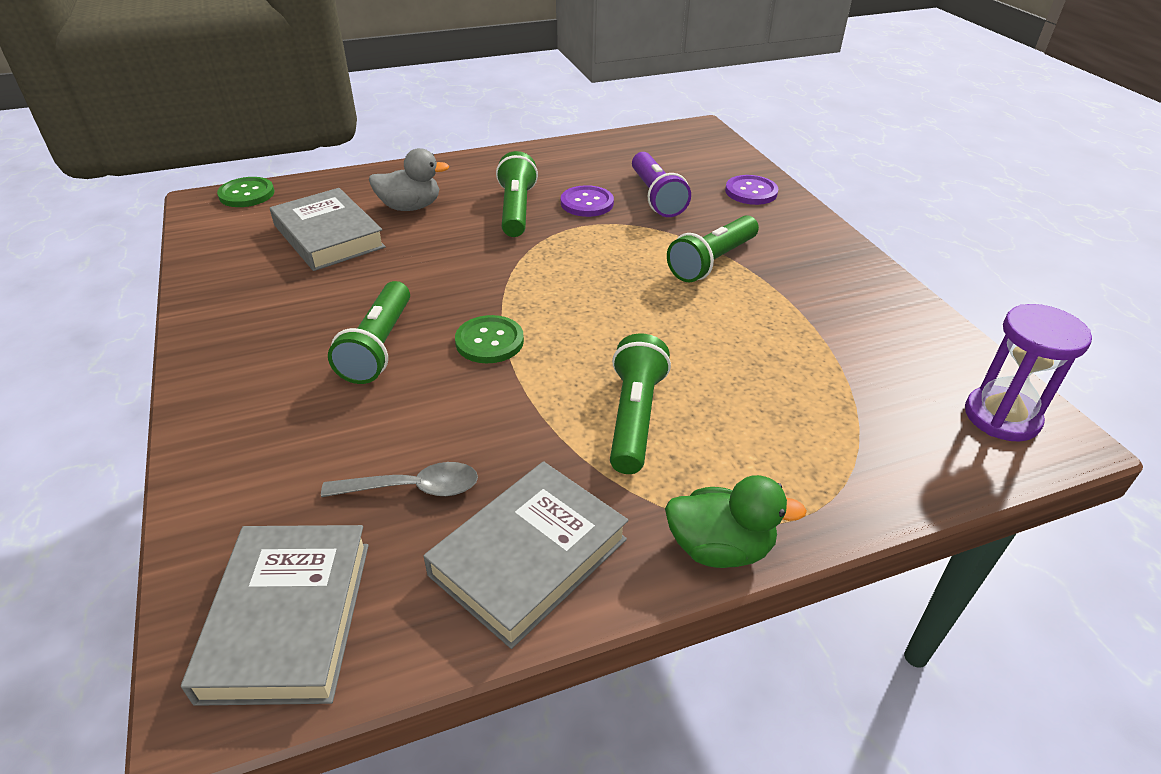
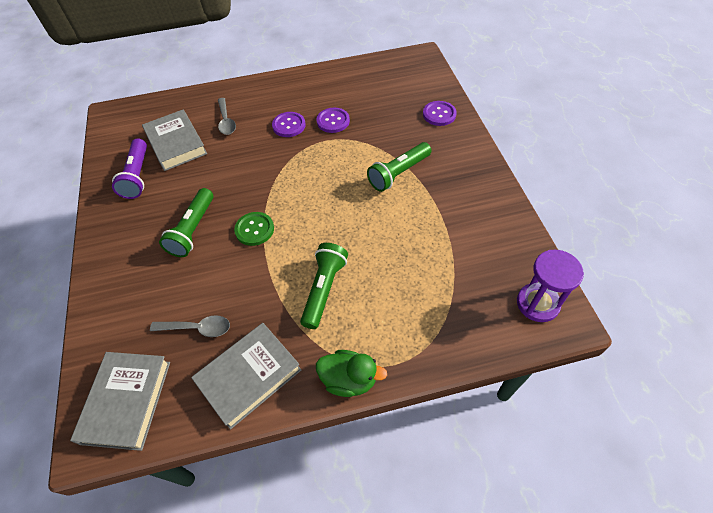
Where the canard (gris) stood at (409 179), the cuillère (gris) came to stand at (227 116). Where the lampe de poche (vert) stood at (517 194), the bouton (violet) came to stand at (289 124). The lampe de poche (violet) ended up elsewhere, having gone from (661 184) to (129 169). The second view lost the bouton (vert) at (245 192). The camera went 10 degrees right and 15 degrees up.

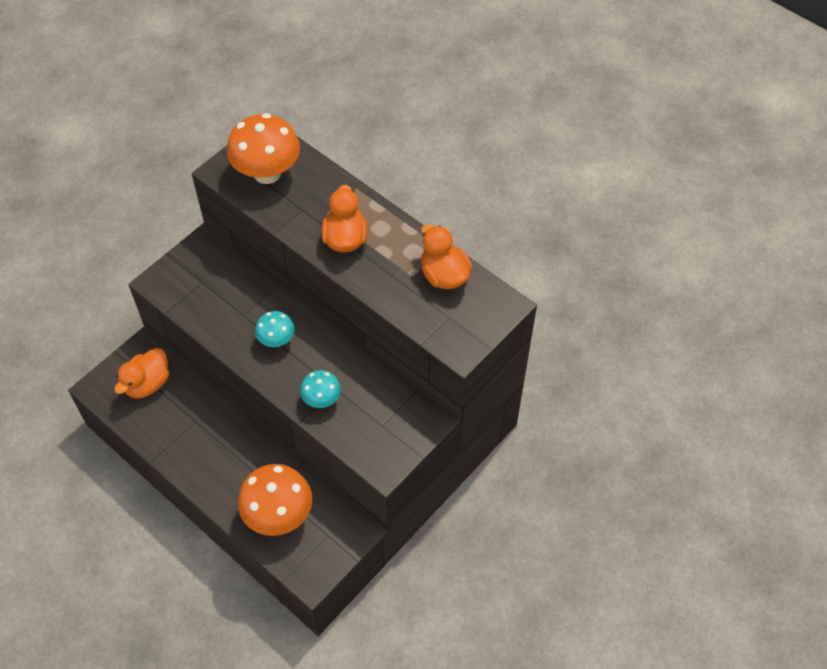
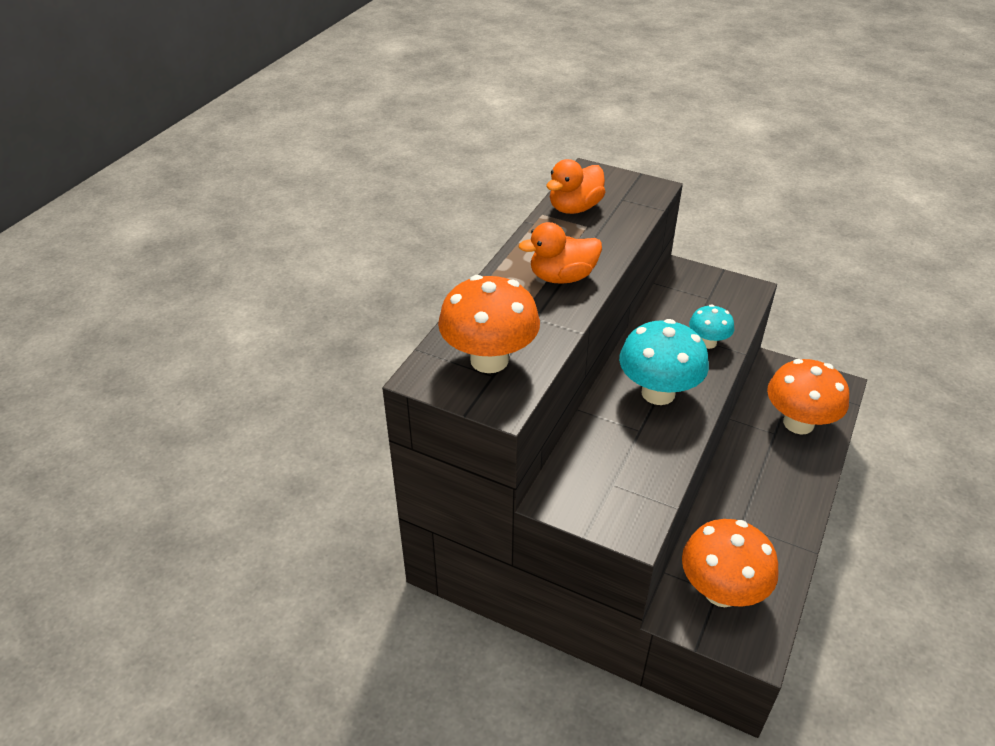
The size of the champignon (turquoise) at (275 329) changed by a factor of 1.84. Where the canard (orange) stood at (141 373), the champignon (orange) came to stand at (730 563). The camera went 105 degrees left and 15 degrees down.

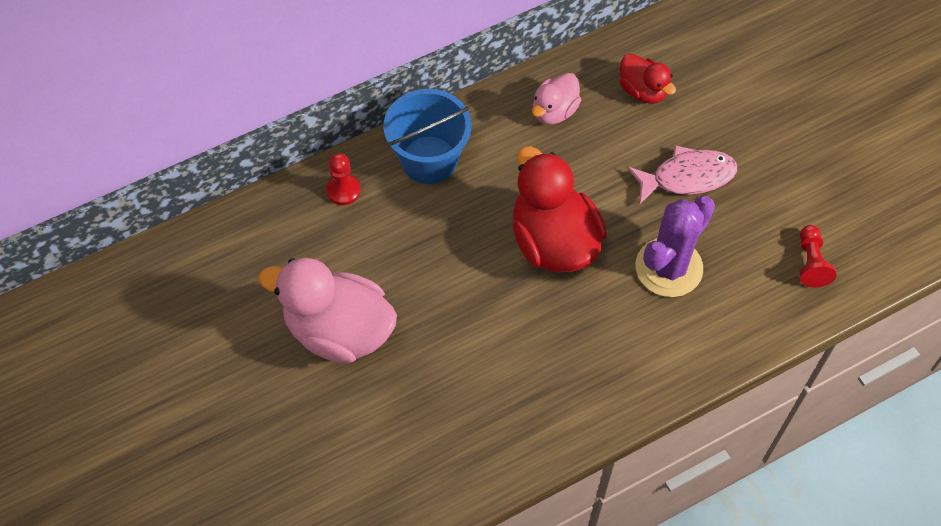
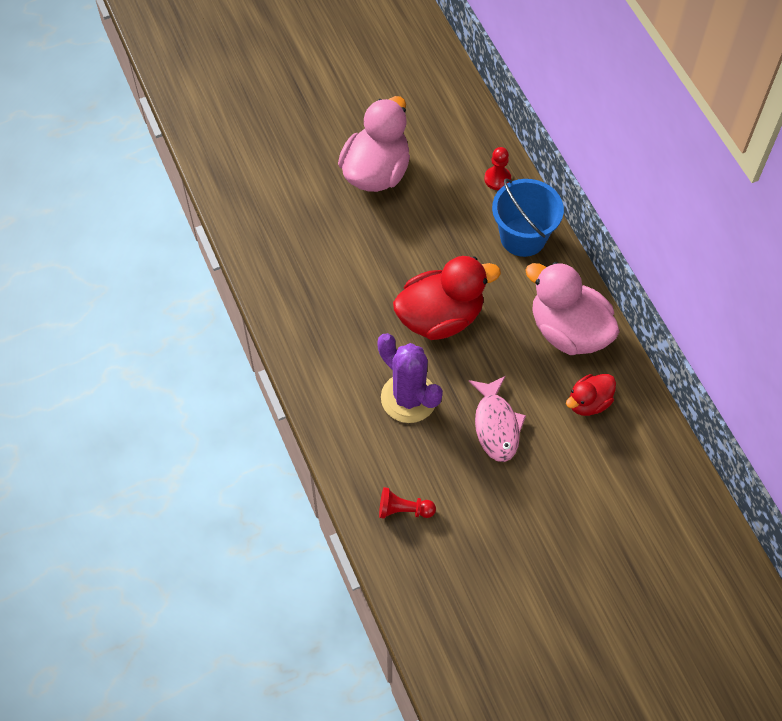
The size of the canard (rose) at (556 99) changed by a factor of 1.86. The camera went 95 degrees right and 0 degrees up.

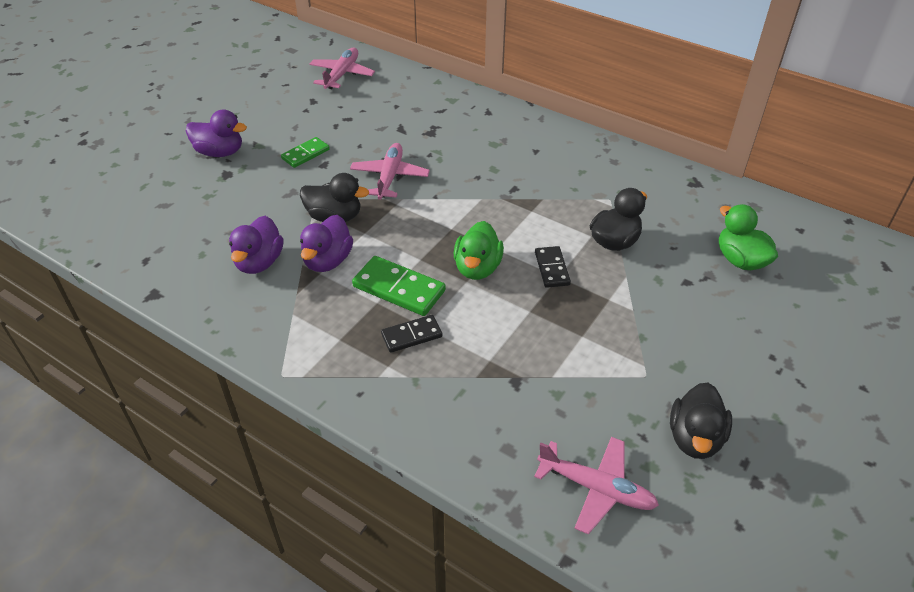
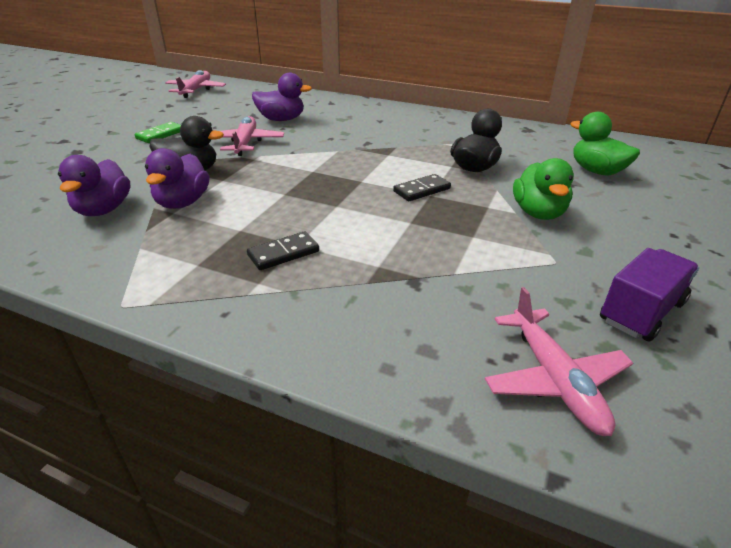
The canard (violet) ended up elsewhere, having gone from (216 133) to (282 97). The canard (vert) ended up elsewhere, having gone from (479 250) to (543 189). The domino (noir) at (553 267) ended up facing another way, 75 degrees clockwise from before. The second view lost the domino (vert) at (399 286). Where the canard (noir) stood at (701 421), the camion (violet) came to stand at (649 295). The avion (rose) at (596 485) ended up facing another way, 60 degrees clockwise from before. The camera went 10 degrees left and 10 degrees down.

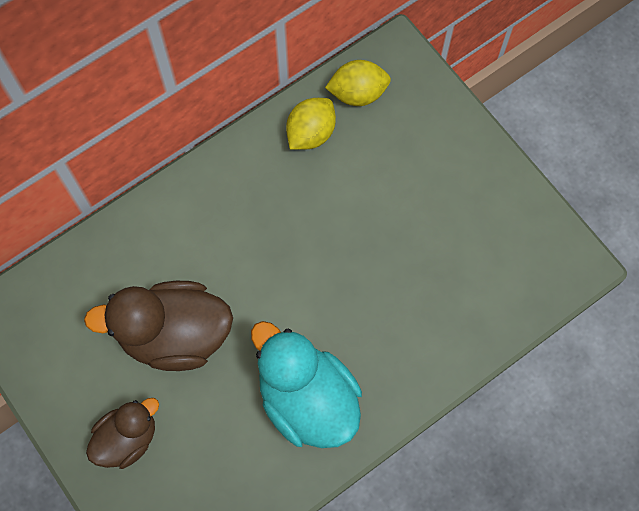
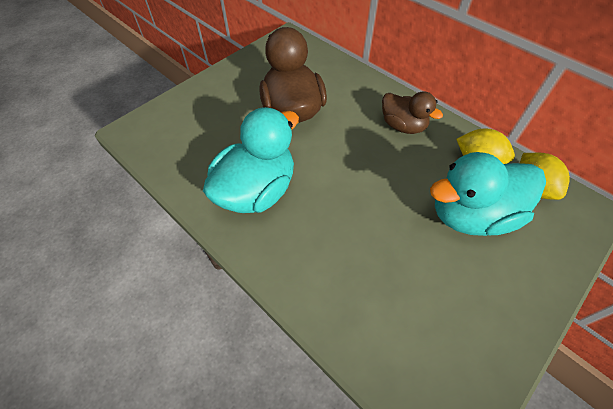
The canard (marron) ended up elsewhere, having gone from (122 433) to (412 112). The second view gained the canard (turquoise) at (488 194). The camera went 80 degrees right and 15 degrees down.

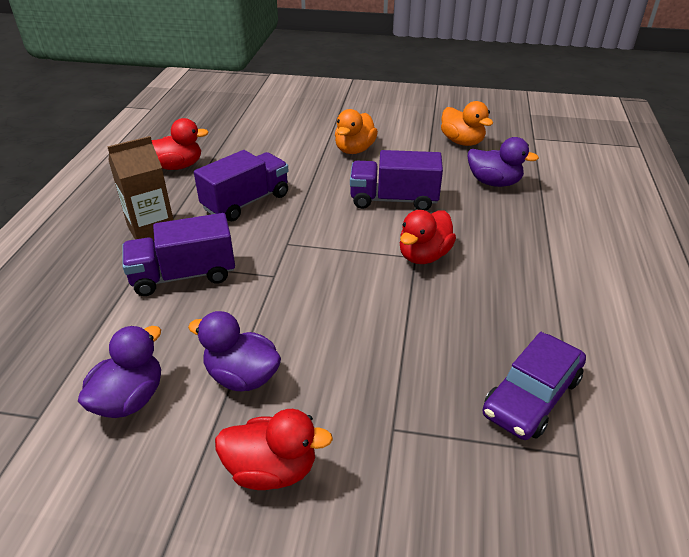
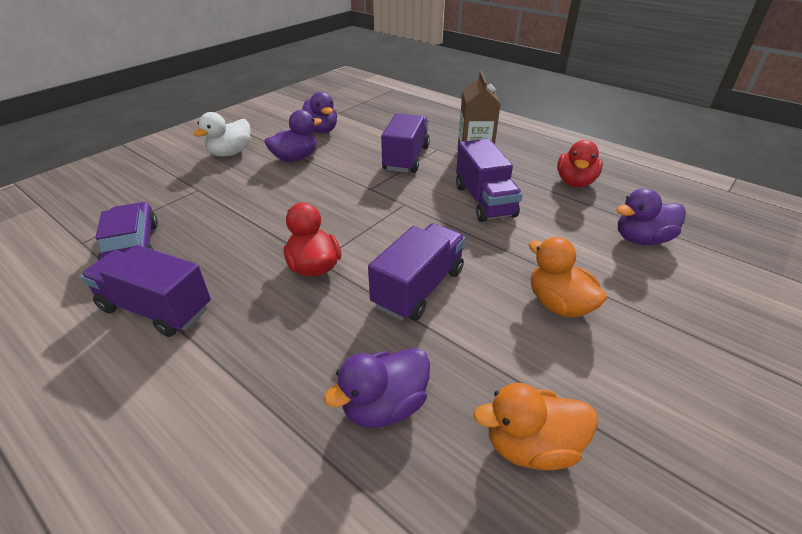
What was the canard (rouge) at (274 449) turned into the canard (blanc) at (222 134). The second view gained the canard (violet) at (651 216). The second view gained the camion (violet) at (146 291). The camera went 120 degrees right and 0 degrees up.

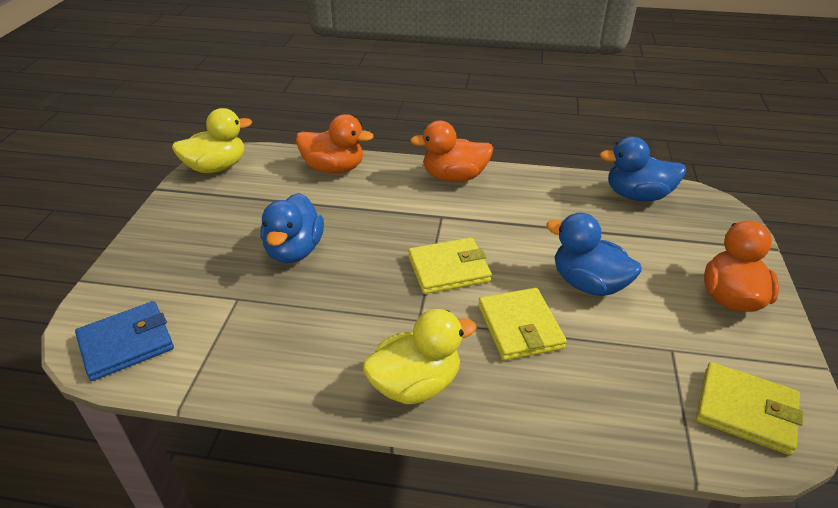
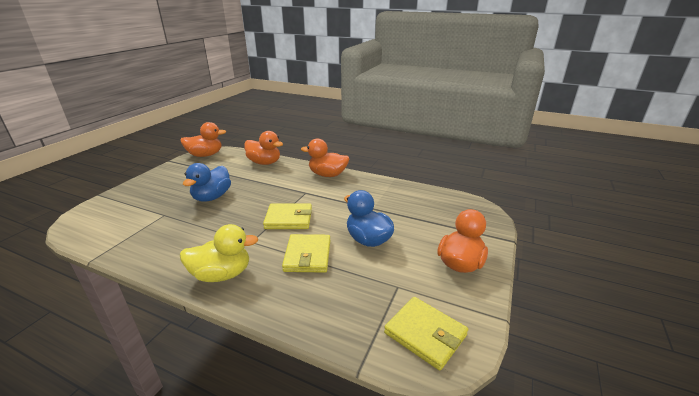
What was the canard (jaune) at (212 140) turned into the canard (orange) at (203 139). The second view lost the canard (bleu) at (643 169). The second view lost the portefeuille (bleu) at (124 341). The camera went 15 degrees right and 10 degrees down.

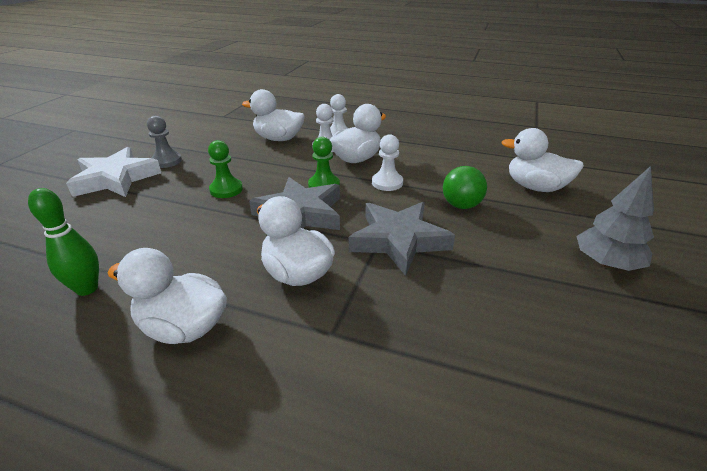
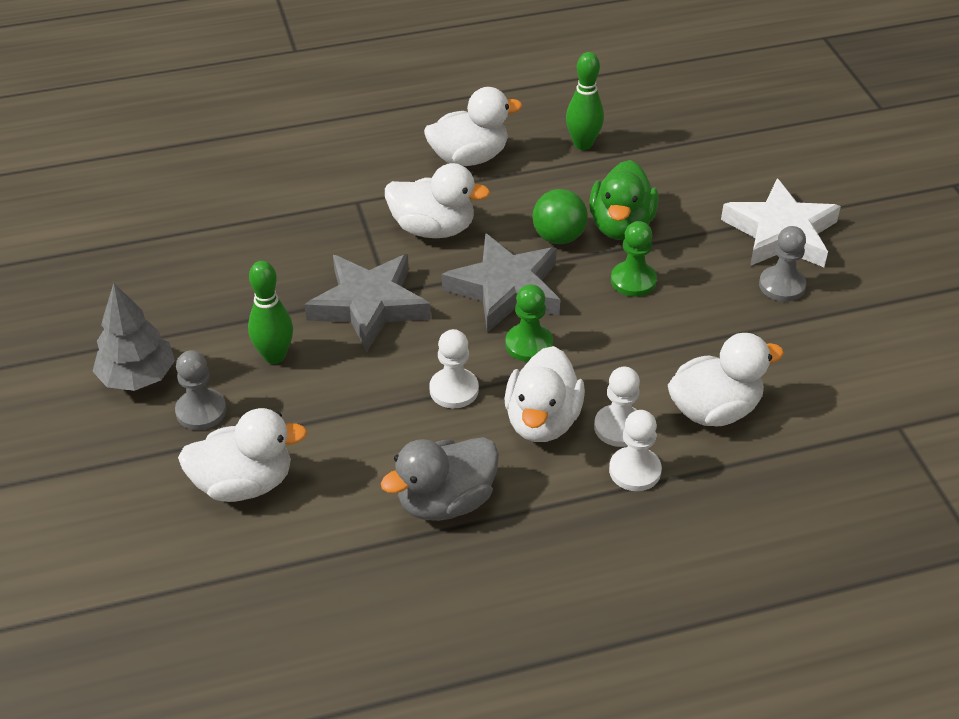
The balle (vert) ended up elsewhere, having gone from (465 187) to (560 216). The second view gained the canard (vert) at (624 200). The second view gained the quille (vert) at (270 312). The second view gained the pion (gris) at (200 390). The second view gained the canard (gris) at (440 479). The camera went 145 degrees right and 10 degrees up.

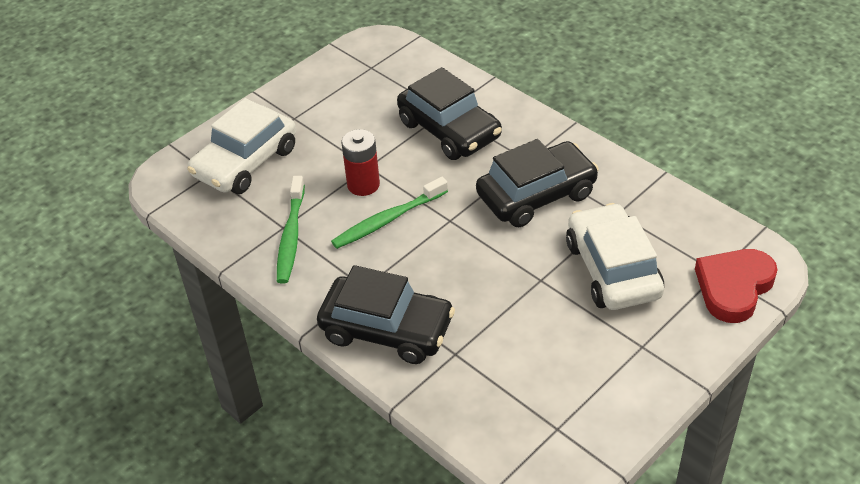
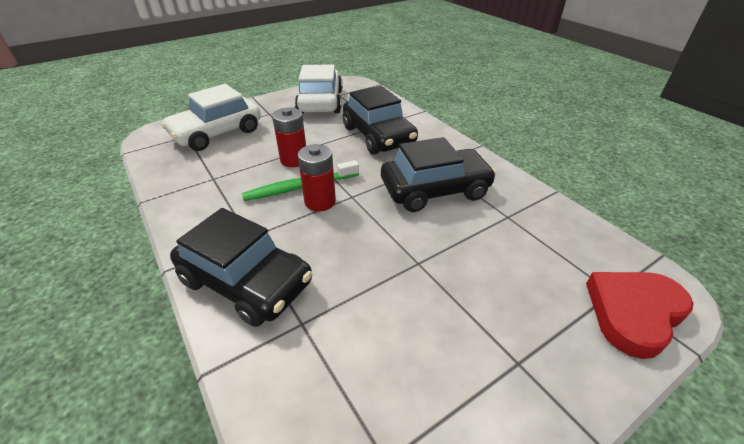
The second view lost the brosse à dents (vert) at (291 230). The voiture (blanc) ended up elsewhere, having gone from (615 256) to (319 89). The second view gained the pile (rouge) at (317 177). The camera went 10 degrees right and 5 degrees down.

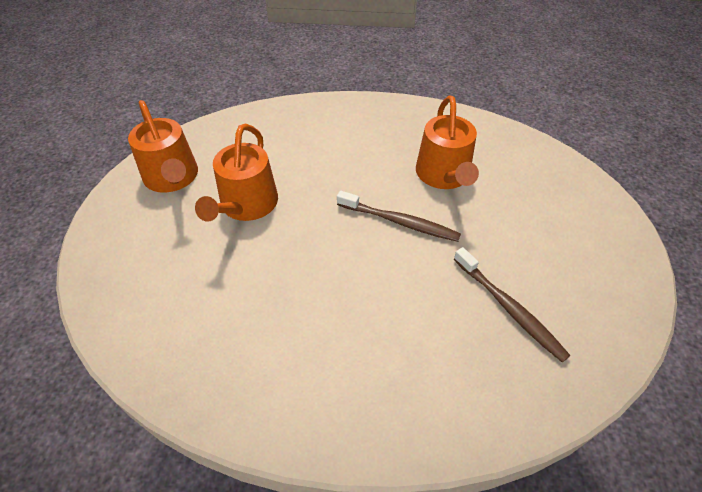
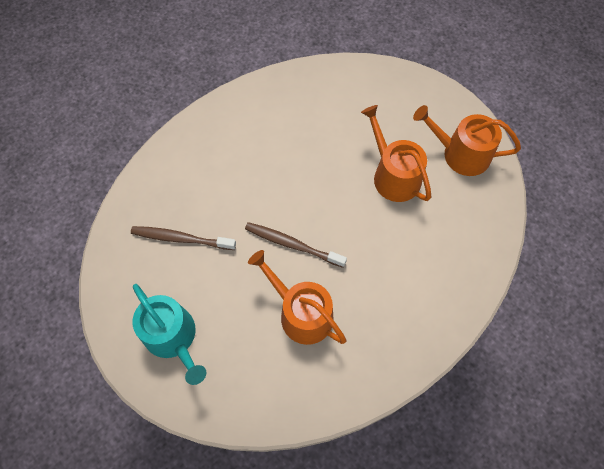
The brosse à dents (marron) at (399 216) ended up facing another way, 45 degrees clockwise from before. The second view gained the arrosoir (turquoise) at (169 334). The camera went 135 degrees right and 15 degrees up.

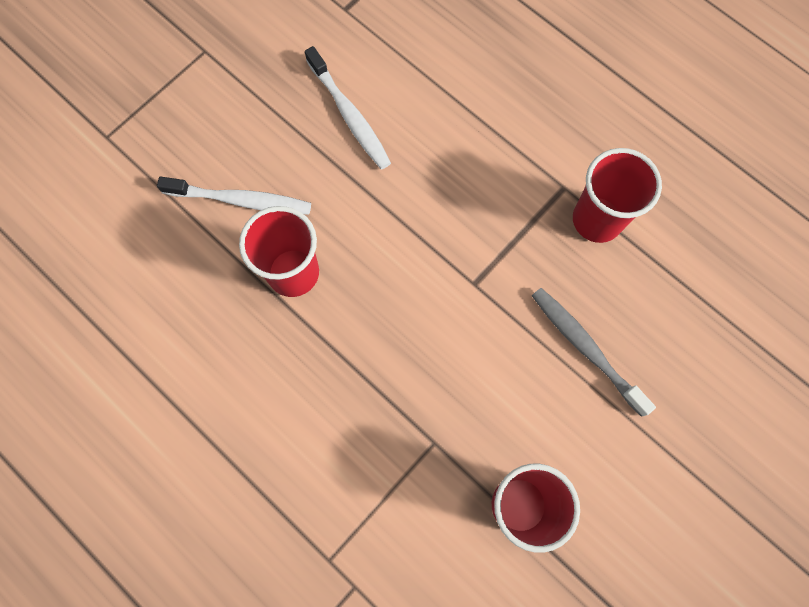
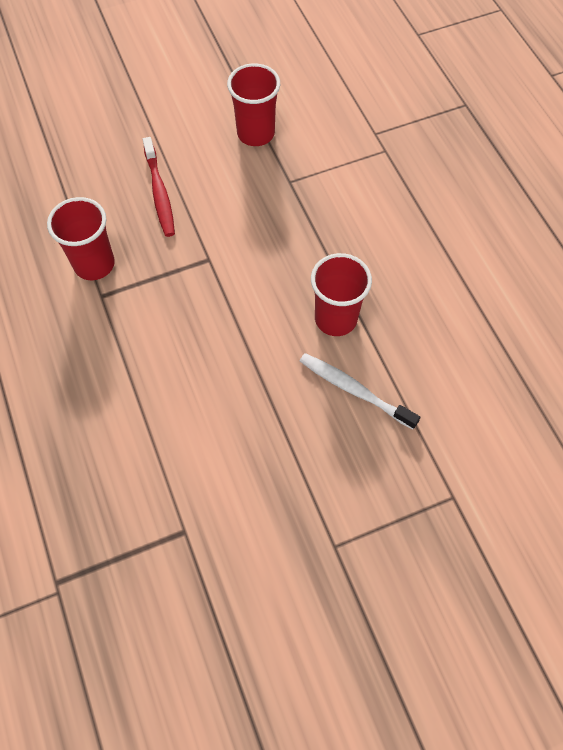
The second view lost the brosse à dents (blanc) at (348 107). What was the brosse à dents (gris) at (594 352) turned into the brosse à dents (rouge) at (158 187). The camera went 155 degrees left and 10 degrees down.

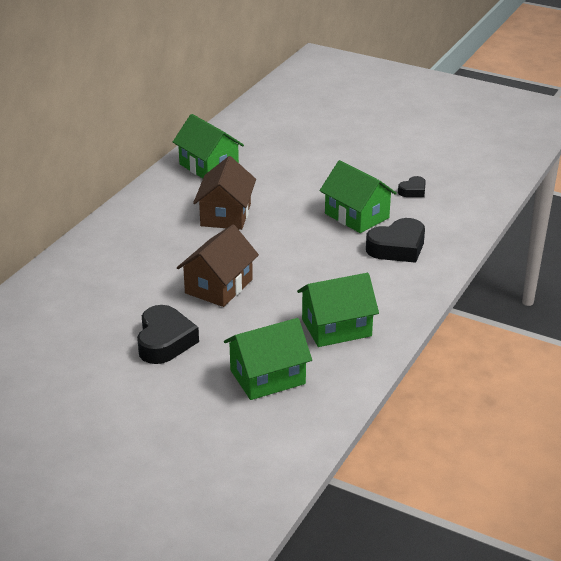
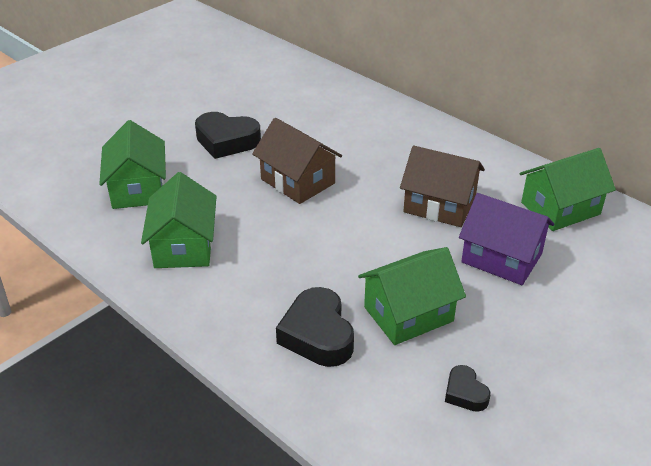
The second view gained the maison (violet) at (507 239). The camera went 105 degrees right and 5 degrees up.

